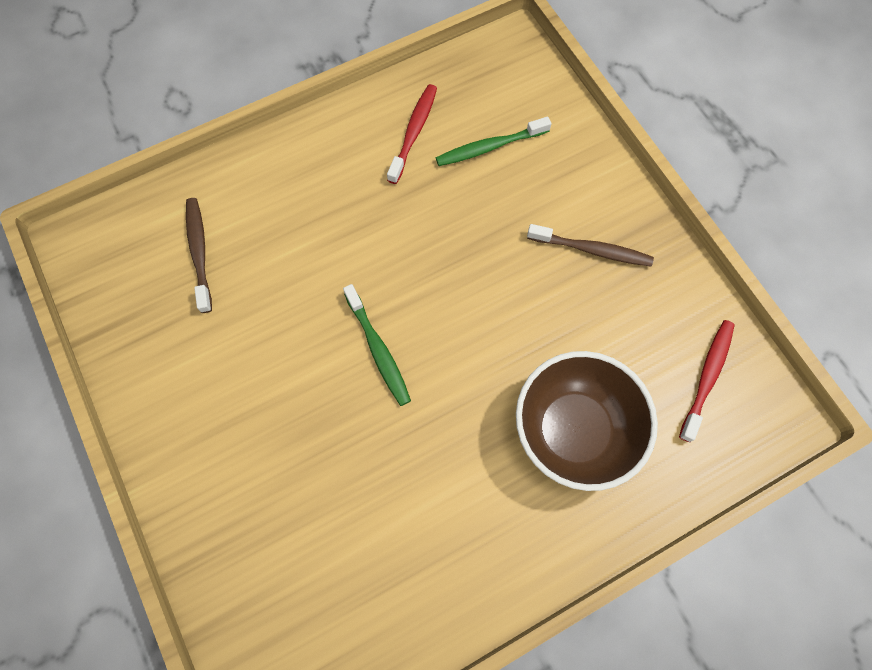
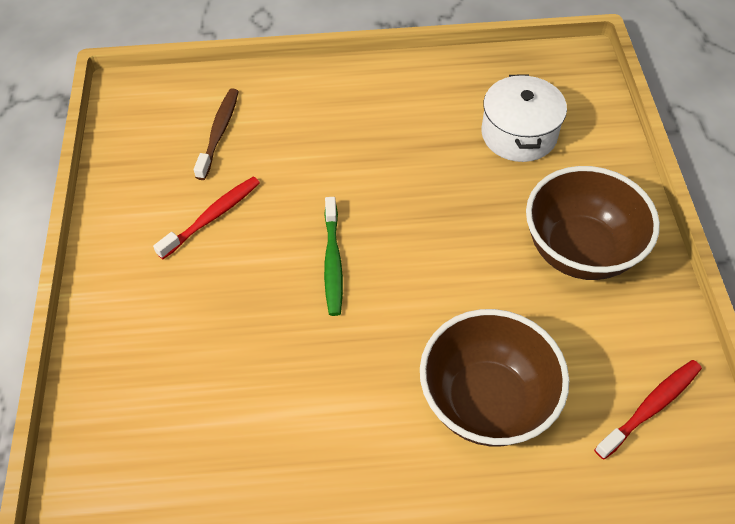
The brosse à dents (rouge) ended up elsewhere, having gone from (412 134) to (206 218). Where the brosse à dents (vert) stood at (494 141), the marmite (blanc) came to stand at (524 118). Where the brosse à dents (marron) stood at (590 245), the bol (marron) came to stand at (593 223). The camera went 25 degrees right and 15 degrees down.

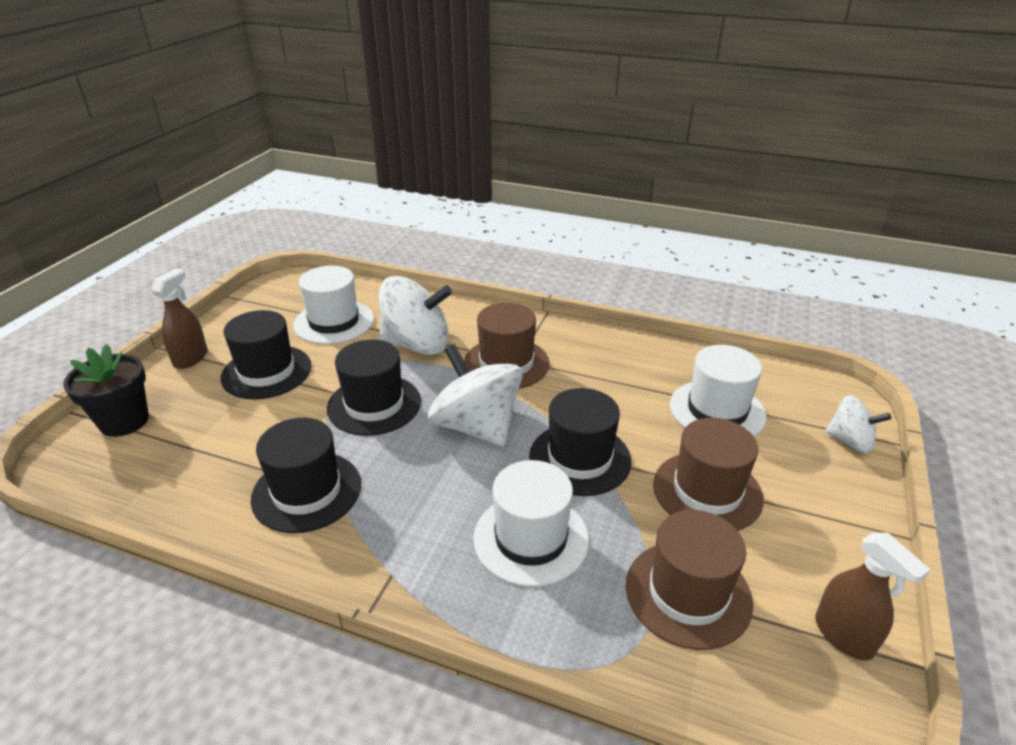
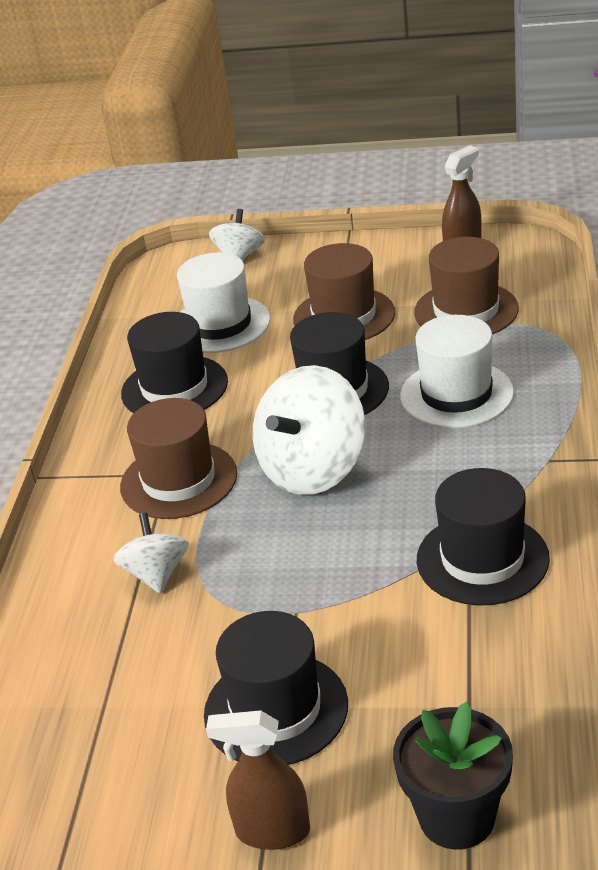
The second view lost the chapeau (blanc) at (333 305). The size of the toupie (blanc) at (415 315) changed by a factor of 0.55. The chapeau (noir) ended up elsewhere, having gone from (374 388) to (174 362). The camera went 100 degrees left and 0 degrees up.

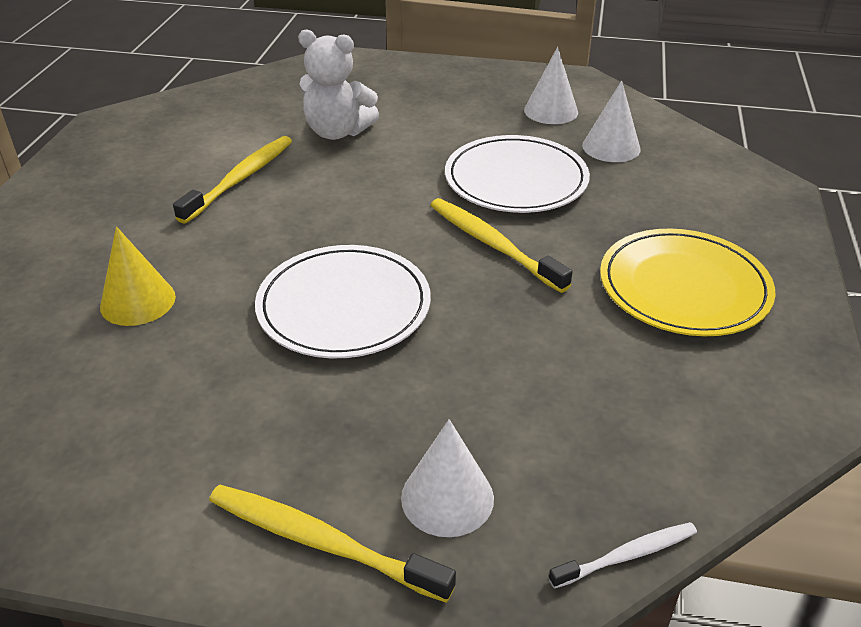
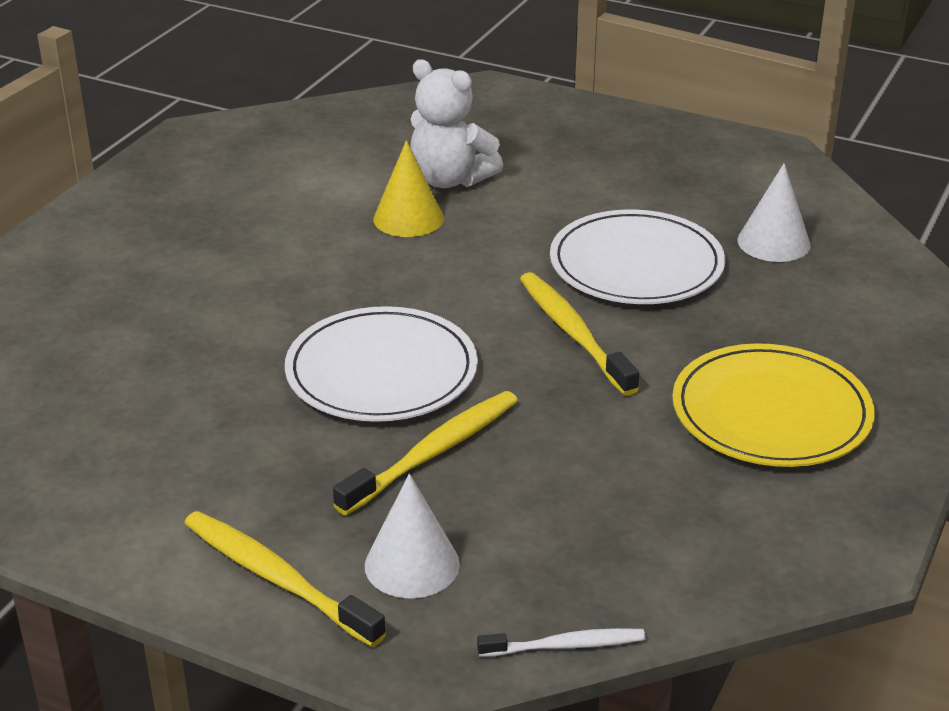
The second view lost the cône (blanc) at (551 85). The brosse à dents (jaune) ended up elsewhere, having gone from (232 180) to (425 453). The cône (jaune) ended up elsewhere, having gone from (138 276) to (408 188). The camera went 15 degrees right and 5 degrees down.

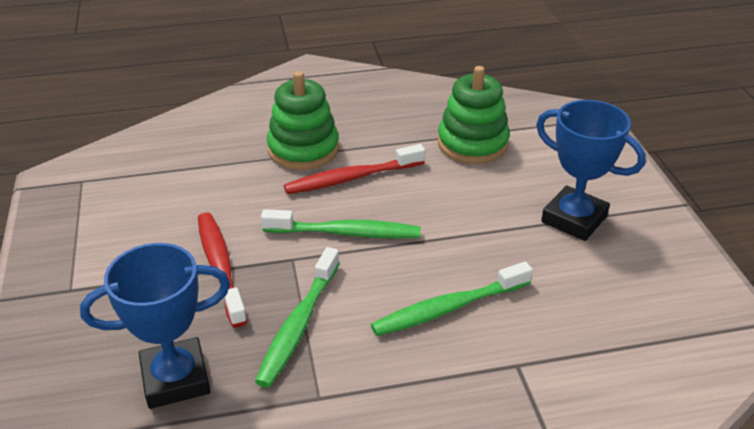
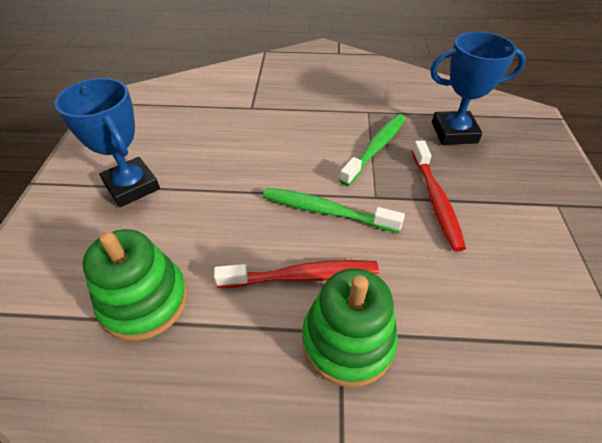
The second view lost the brosse à dents (vert) at (452 299). The camera went 165 degrees left and 10 degrees up.

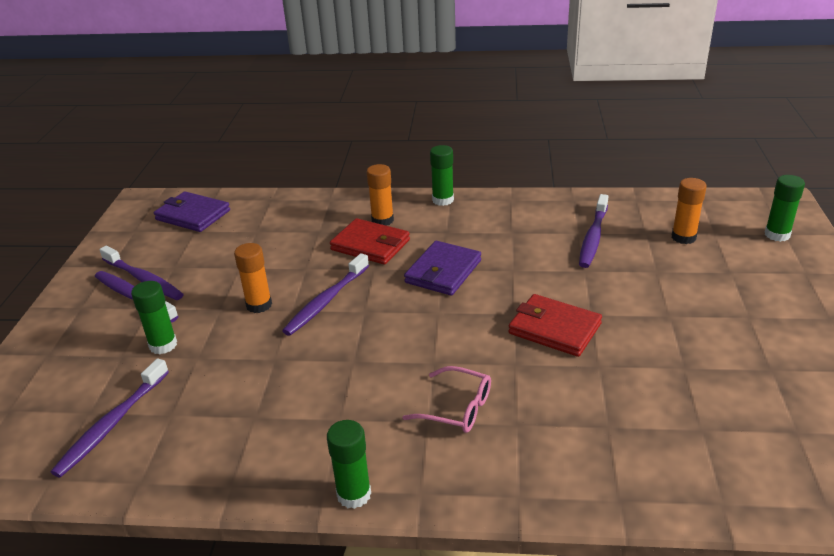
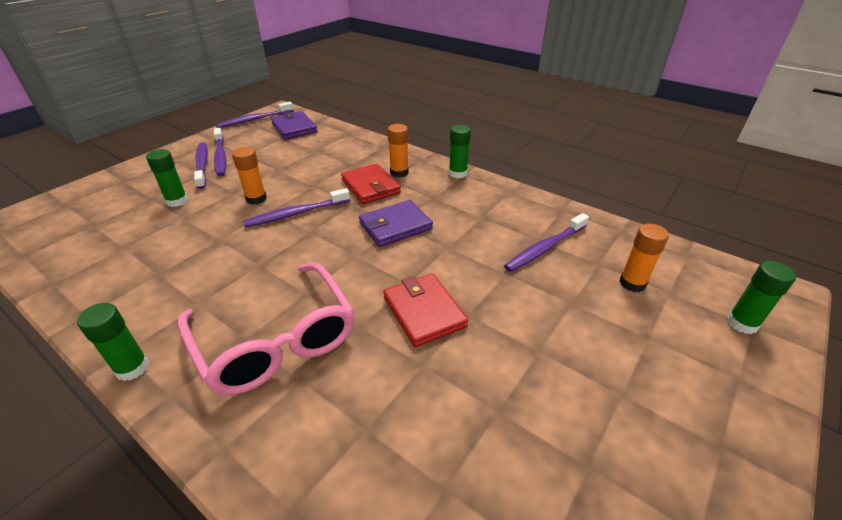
The brosse à dents (violet) ended up elsewhere, having gone from (110 418) to (255 115). The size of the lunettes (rose) at (446 399) changed by a factor of 2.06. The camera went 30 degrees right and 5 degrees up.

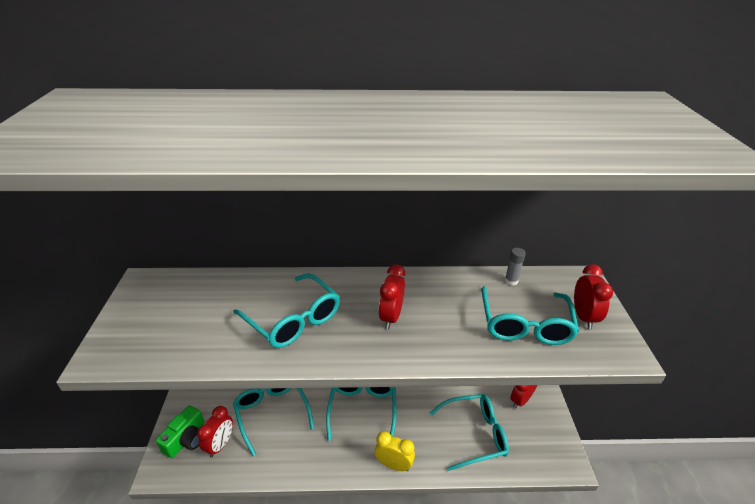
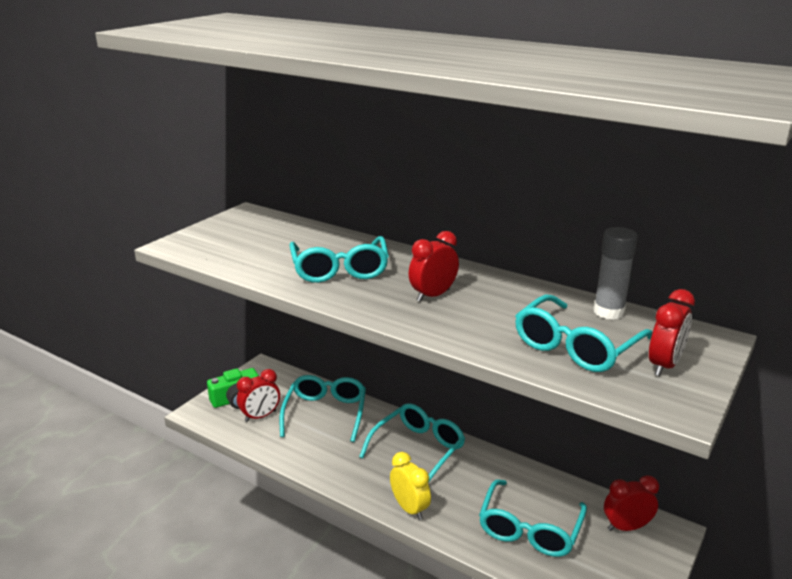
The size of the bâton de colle (gris) at (515 267) changed by a factor of 1.71. The lunettes (turquoise) at (469 432) ended up facing another way, 90 degrees clockwise from before. The camera went 35 degrees right and 10 degrees down.

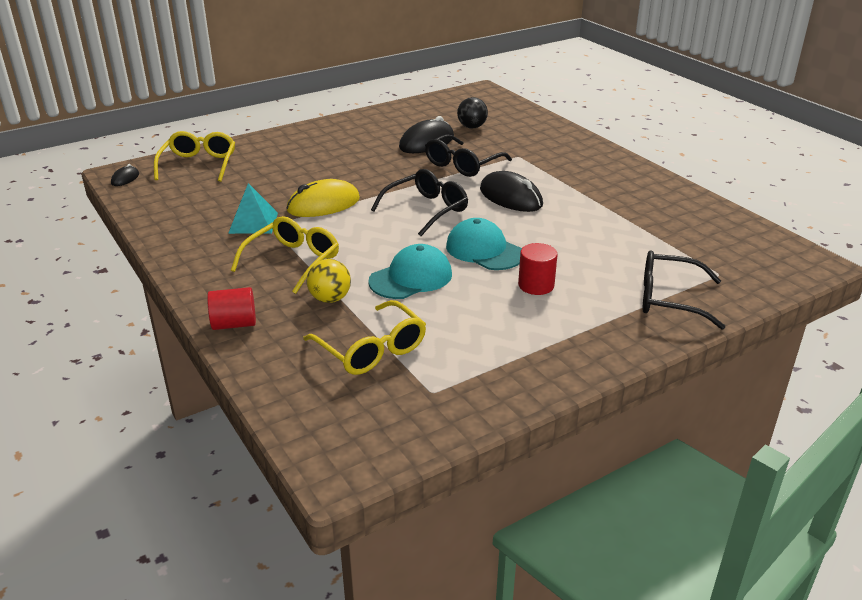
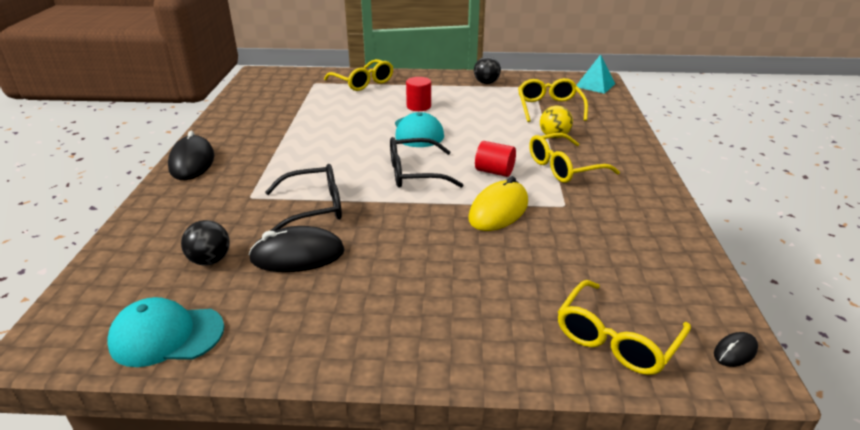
The souris (noir) ended up elsewhere, having gone from (511 191) to (191 155). The souris (jaune) at (323 198) ended up facing another way, 60 degrees counterclockwise from before. The pyramide (turquoise) ended up elsewhere, having gone from (253 208) to (595 74). The casquette (turquoise) ended up elsewhere, having gone from (410 271) to (166 332). What was the lunettes (noir) at (684 289) turned into the lunettes (jaune) at (358 75). The cylindre (rouge) ended up elsewhere, having gone from (231 308) to (495 159). The second view gained the balle (noir) at (487 70). The camera went 145 degrees left and 0 degrees up.

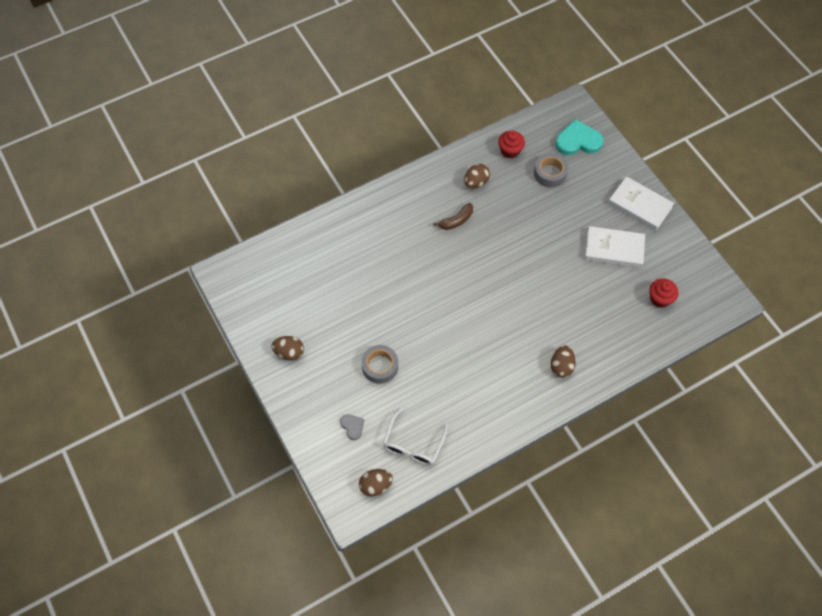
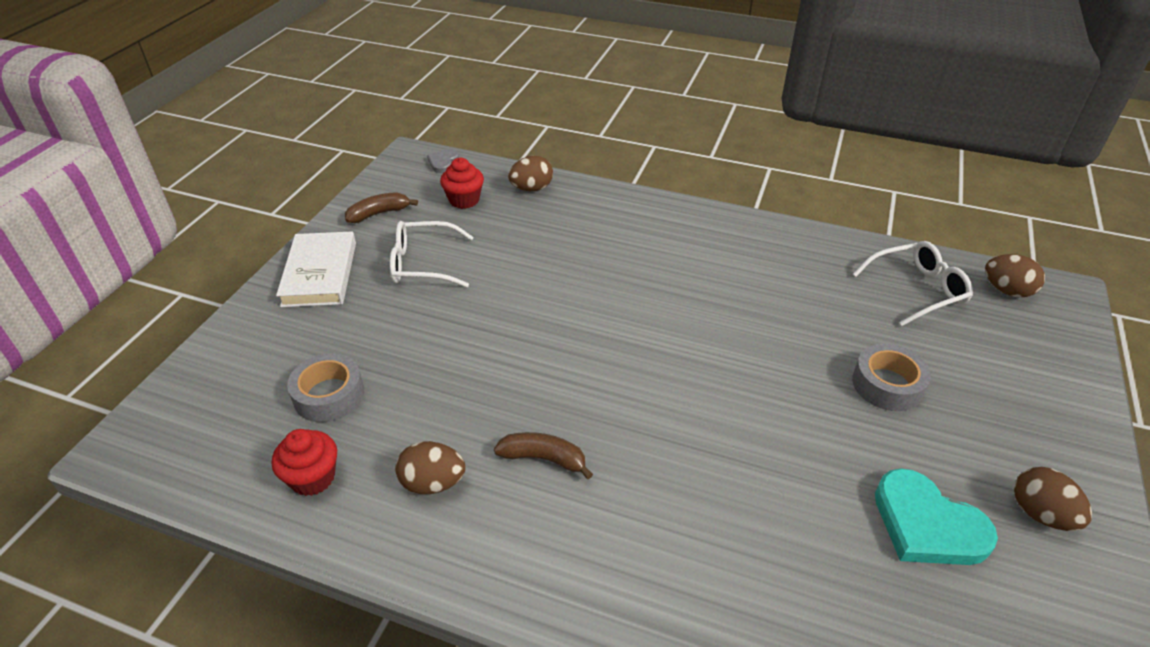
The cœur (turquoise) ended up elsewhere, having gone from (579 137) to (936 516). Where the livre (blanc) stood at (615 247), the lunettes (blanc) came to stand at (432 254). The œuf (marron) ended up elsewhere, having gone from (563 361) to (530 173). The cœur (gris) ended up elsewhere, having gone from (352 427) to (443 161). The second view gained the banane (marron) at (381 207). The camera went 130 degrees left and 20 degrees down.

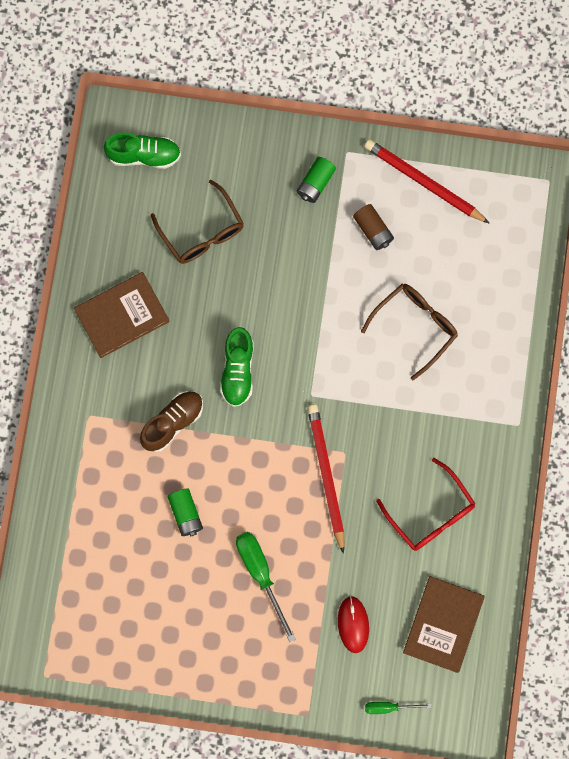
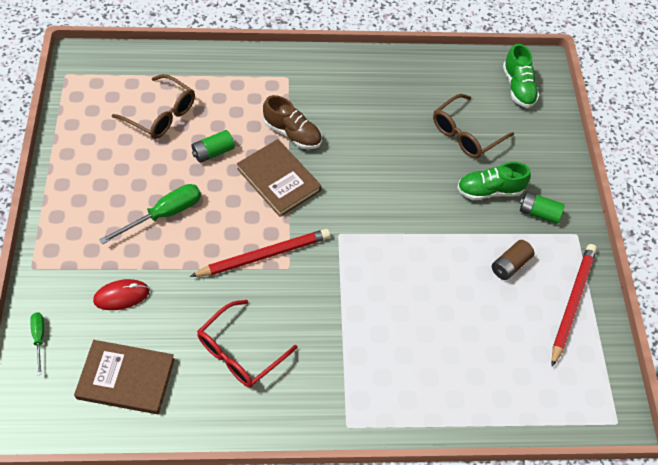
The livre (marron) ended up elsewhere, having gone from (122 315) to (279 178). The lunettes (marron) ended up elsewhere, having gone from (409 332) to (153 106). The chaussure (vert) ended up elsewhere, having gone from (237 367) to (494 181). The camera went 75 degrees right and 20 degrees down.

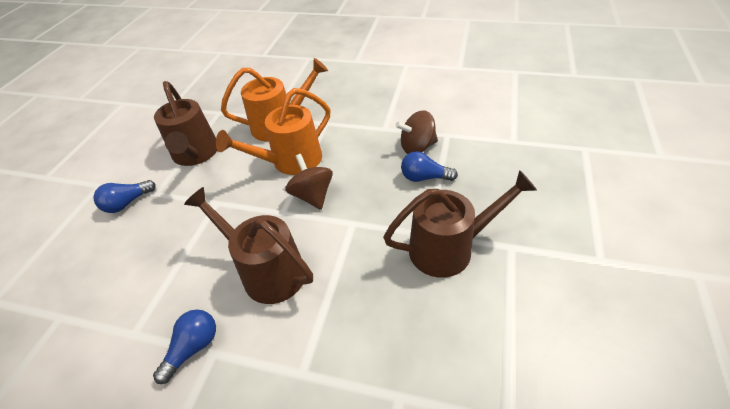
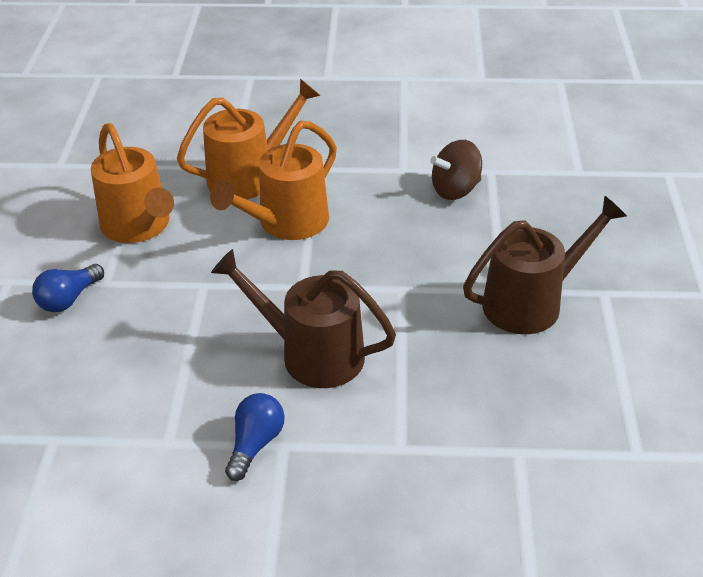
What was the arrosoir (marron) at (185 123) turned into the arrosoir (orange) at (132 183). The second view lost the ampoule (bleu) at (429 166). The second view lost the toupie (marron) at (309 182). The camera went 15 degrees left and 5 degrees down.

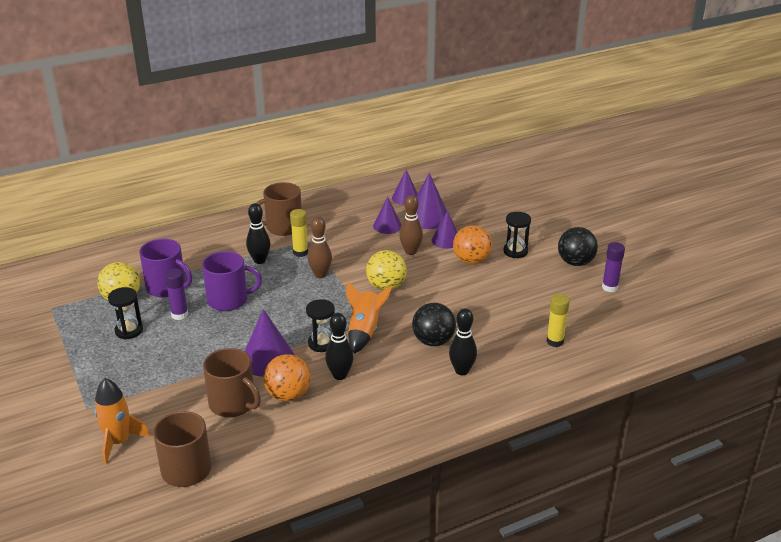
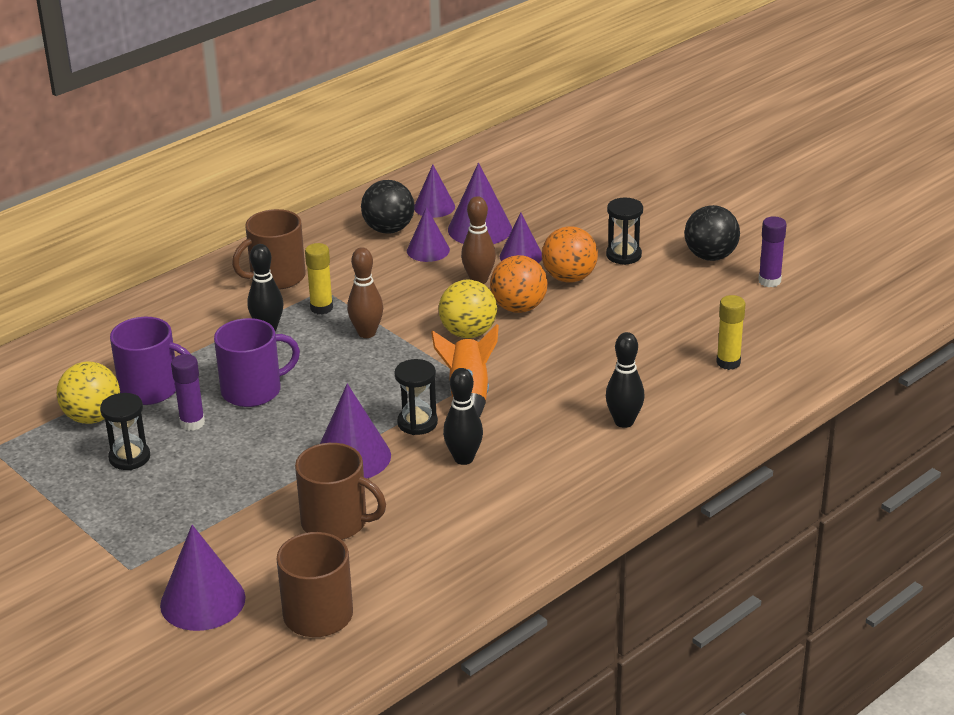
The balle (noir) ended up elsewhere, having gone from (434 324) to (388 207). The balle (orange) ended up elsewhere, having gone from (287 378) to (519 284). Where the fusée (orange) stood at (122 421), the cône (violet) came to stand at (203 578). The camera went 15 degrees left and 0 degrees up.

